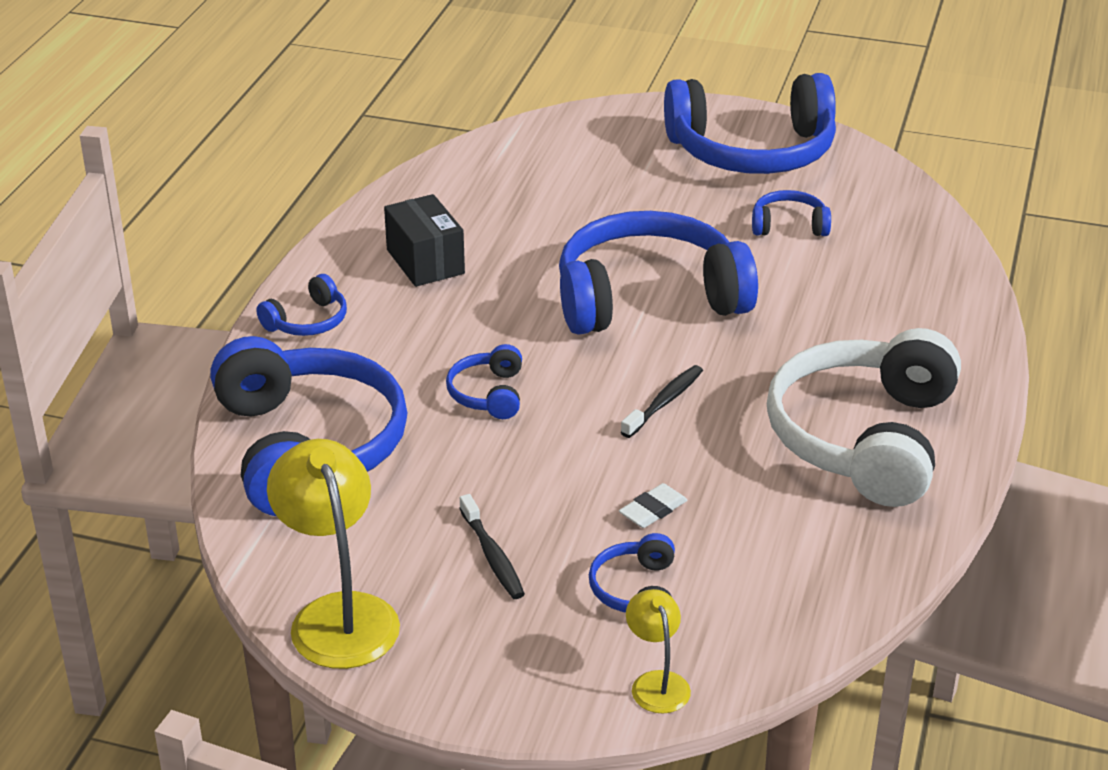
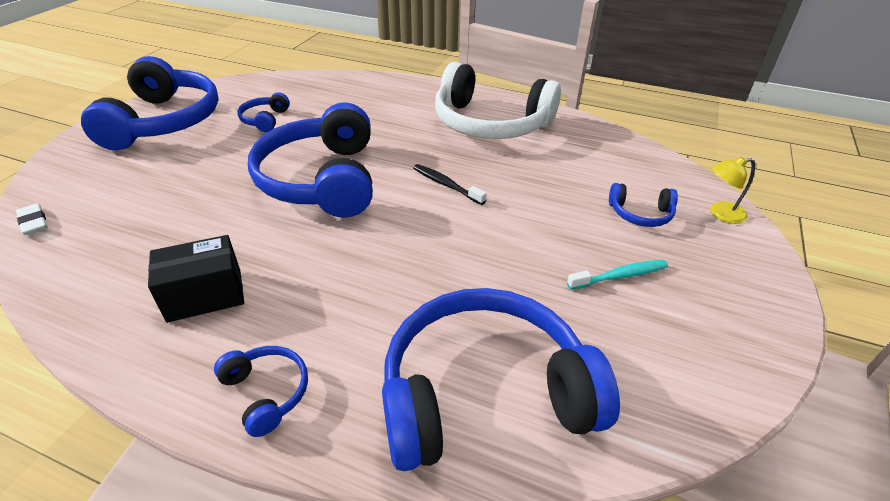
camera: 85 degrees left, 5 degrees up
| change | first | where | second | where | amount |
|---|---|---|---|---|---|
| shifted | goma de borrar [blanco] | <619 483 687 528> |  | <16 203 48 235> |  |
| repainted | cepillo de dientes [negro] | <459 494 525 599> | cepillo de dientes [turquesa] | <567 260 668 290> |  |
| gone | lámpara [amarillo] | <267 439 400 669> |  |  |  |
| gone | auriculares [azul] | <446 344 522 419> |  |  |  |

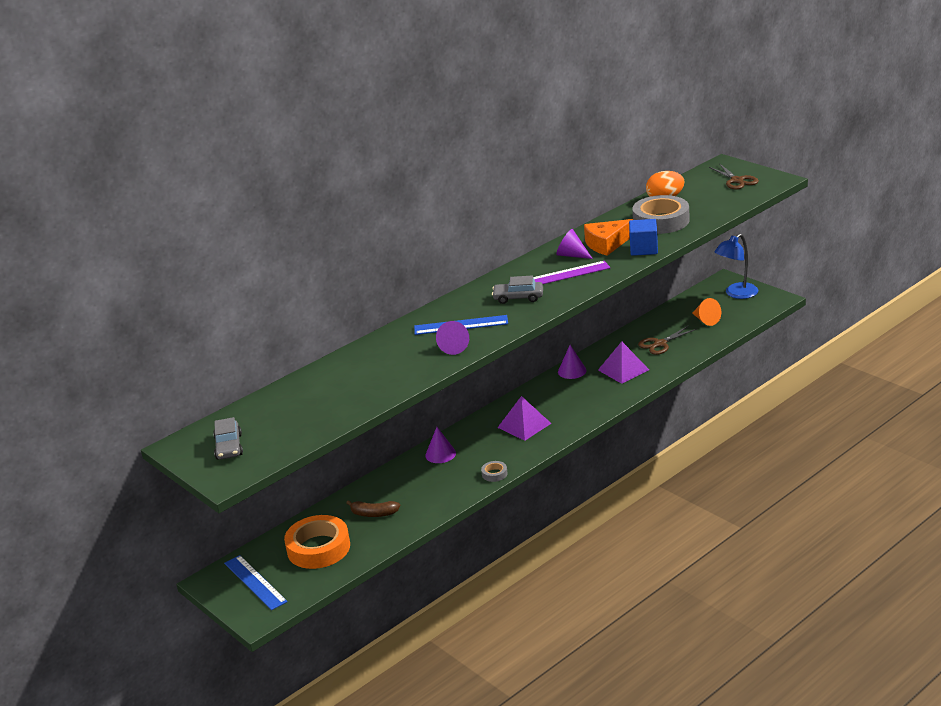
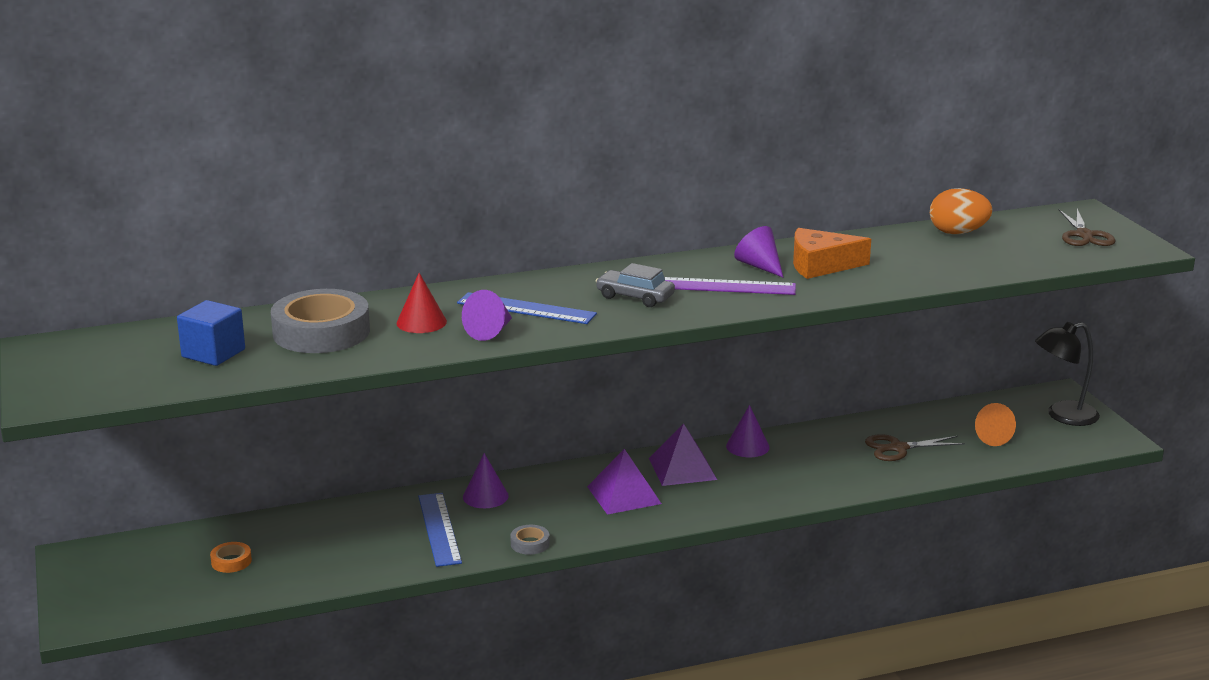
camera: 20 degrees right, 5 degrees down
| change | first | where | second | where | amount |
|---|---|---|---|---|---|
| shifted | cubo [azul] | <629 219 658 256> |  | <177 300 245 366> |  |
| scaled | cinta adhesiva [naranja] | <284 515 350 569> |  | <210 542 252 573> | x0.43 |
| shifted | cinta adhesiva [gris] | <632 195 690 234> |  | <271 289 370 353> |  |
| new |  |  | cono [rojo] | <397 273 447 333> |  |
| shifted | regla [azul] | <224 555 288 610> |  | <418 493 462 567> |  |
| shifted | pirámide [morado] | <598 342 649 384> |  | <649 424 717 486> |  |
| repainted | lámpara [azul] | <714 234 758 299> | lámpara [negro] | <1035 322 1100 426> |  |
| gone | coche [gris] | <213 417 243 459> |  |  |  |
| gone | plátano [marrón] | <346 500 400 517> |  |  |  |

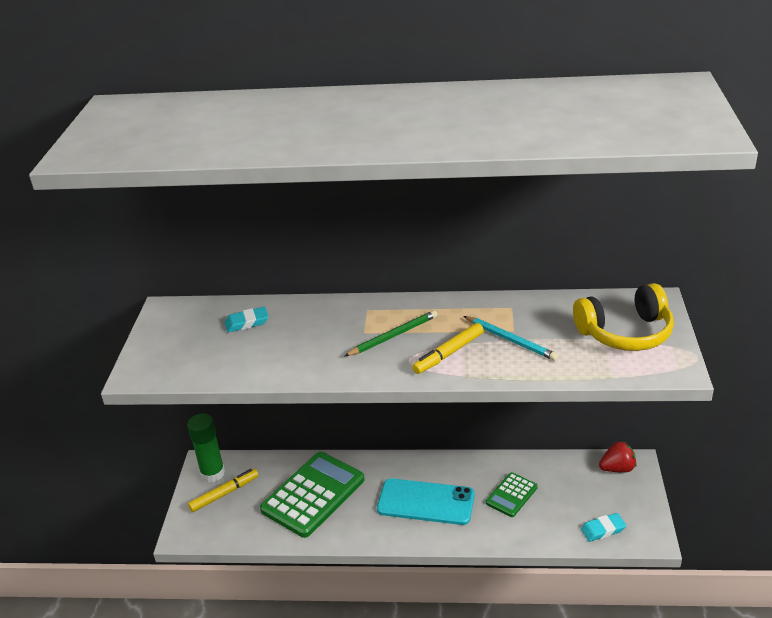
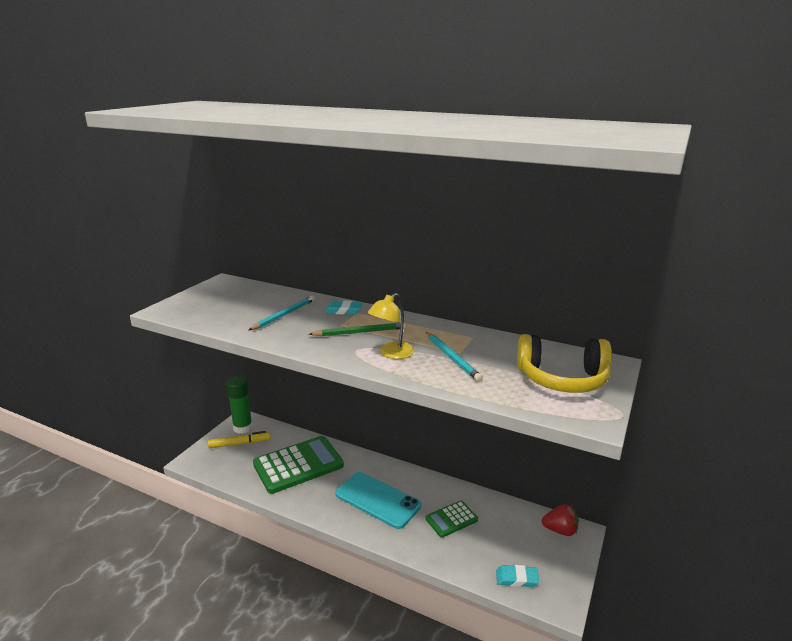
camera: 20 degrees right, 10 degrees down
| change | first | where | second | where | amount |
|---|---|---|---|---|---|
| new |  |  | lápiz [turquesa] | <249 296 315 330> |  |
| shifted | goma de borrar [turquesa] | <225 307 269 333> |  | <325 301 362 314> |  |
| swapped | rotulador [amarillo] | <412 323 484 374> | lámpara [amarillo] | <368 293 415 359> |  |

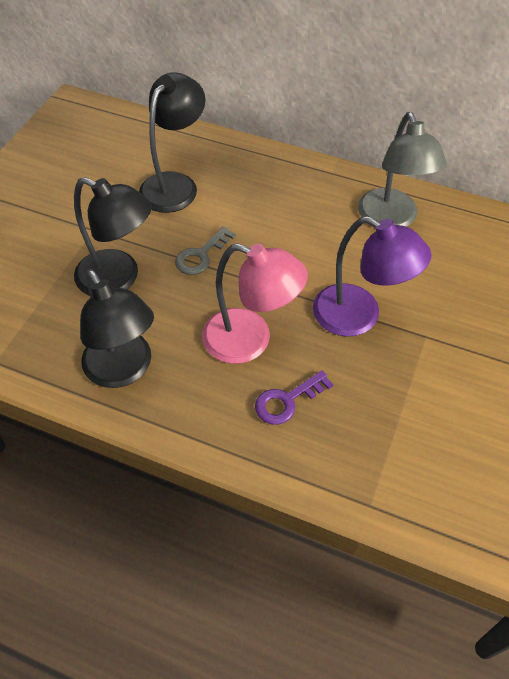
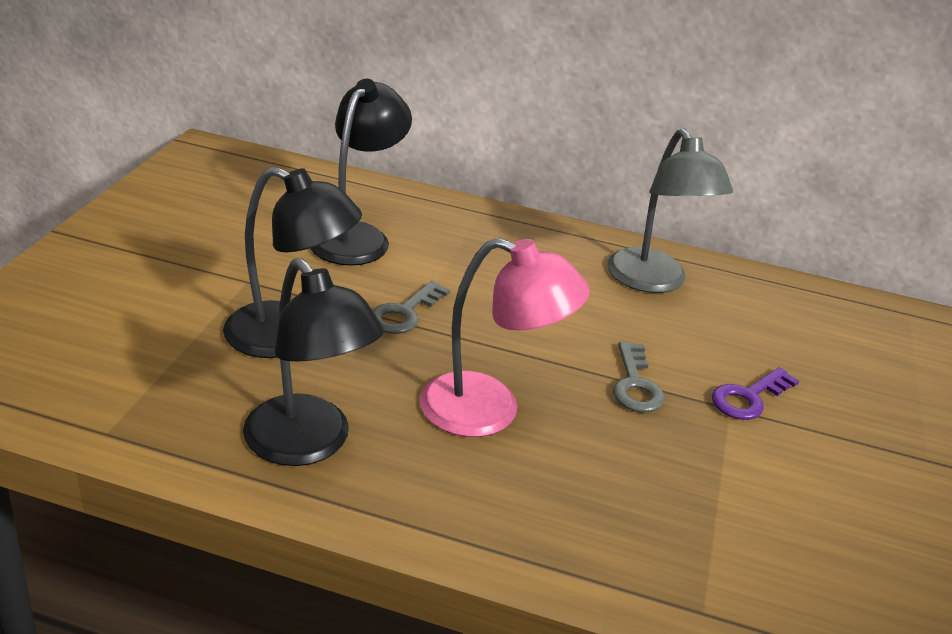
camera: 10 degrees left, 20 degrees down
| change | first | where | second | where | amount |
|---|---|---|---|---|---|
| swapped | lámpara [morado] | <313 216 432 337> | llave [gris] | <613 342 665 413> |  |
| shifted | llave [morado] | <255 370 333 425> |  | <712 367 799 420> |  |

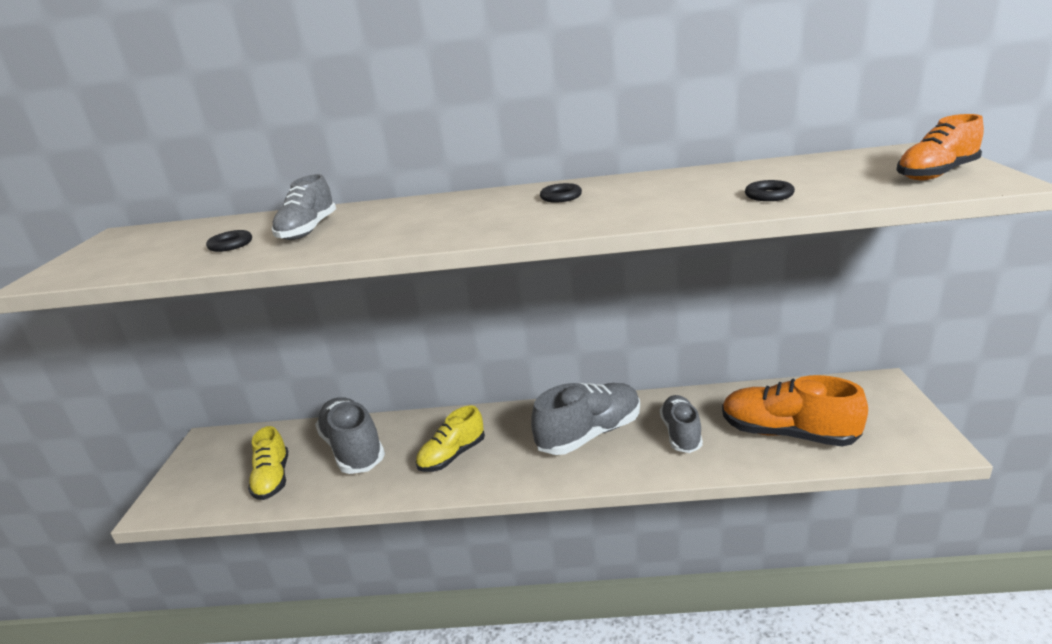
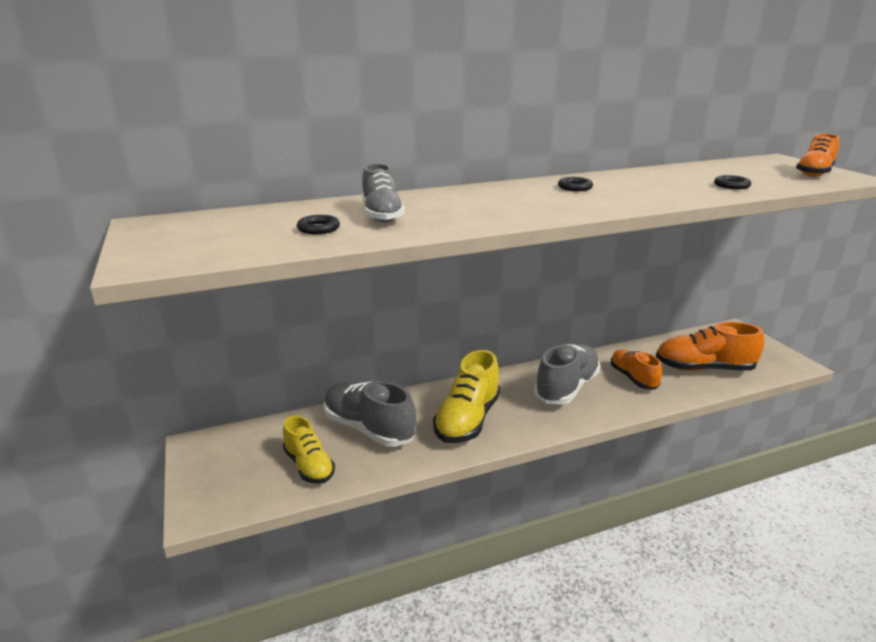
camera: 25 degrees left, 0 degrees up
| change | first | where | second | where | amount |
|---|---|---|---|---|---|
| scaled | zapato [amarillo] | <416 406 485 472> |  | <433 350 500 443> | x1.54 |
| repainted | zapato [gris] | <660 395 703 453> | zapato [naranja] | <611 349 662 390> |  |

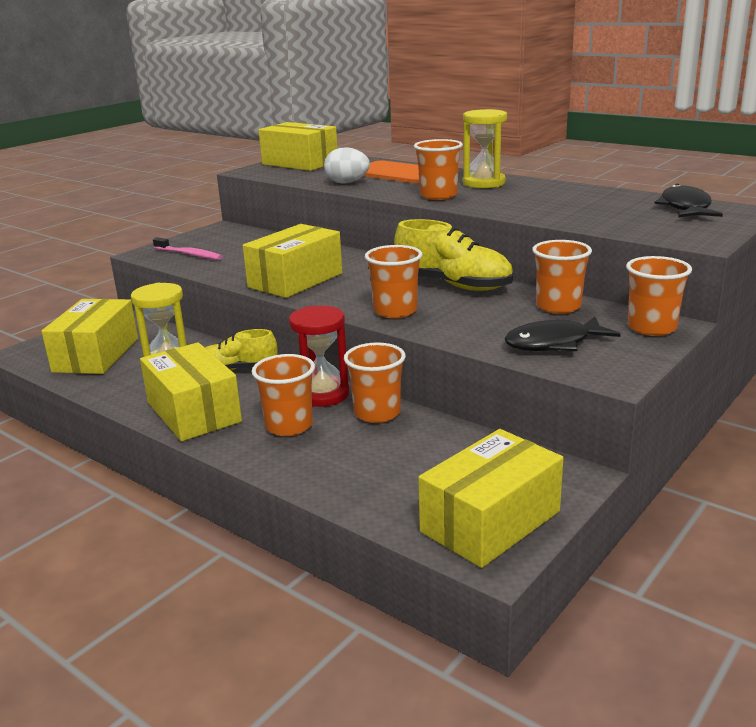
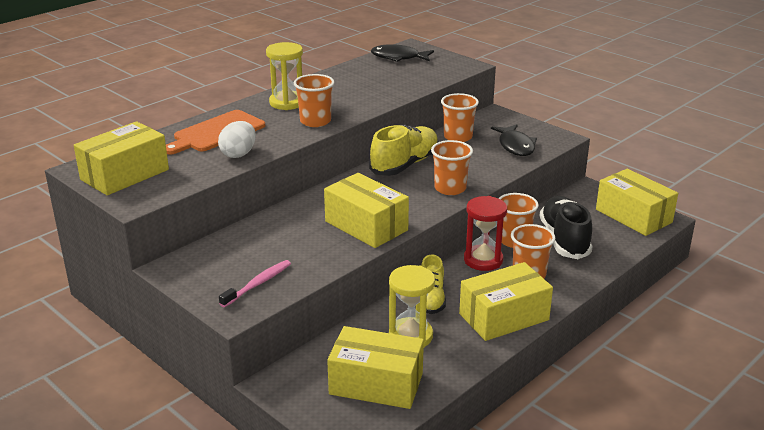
camera: 85 degrees left, 5 degrees up
| change | first | where | second | where | amount |
|---|---|---|---|---|---|
| new |  |  | zapato [negro] | <540 196 593 259> |  |
| gone | vaso [naranja] | <626 256 692 336> |  |  |  |

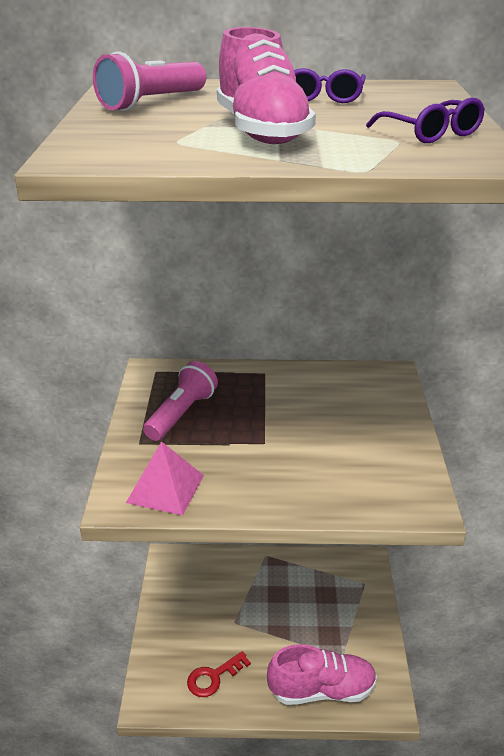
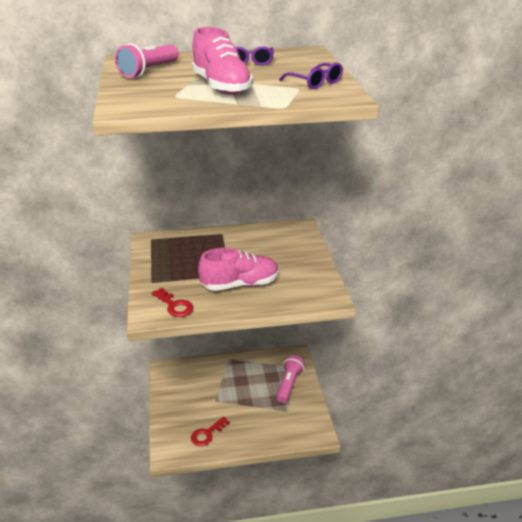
camera: 10 degrees left, 0 degrees up
| change | first | where | second | where | amount |
|---|---|---|---|---|---|
| swapped | pirámide [rosa] | <126 441 204 515> | llave [rojo] | <152 288 194 317> |  |
| shifted | zapato [rosa] | <267 644 377 705> |  | <198 247 279 291> |  |
| shifted | lámpara de mano [rosa] | <143 361 218 441> |  | <276 355 305 403> |  |

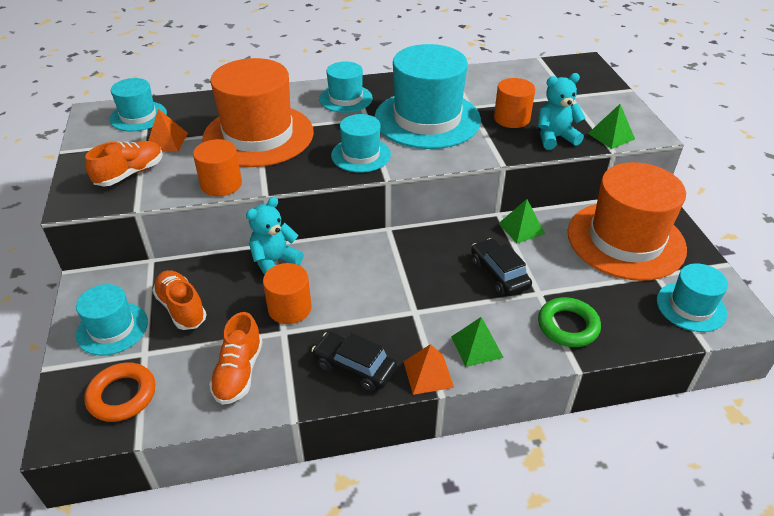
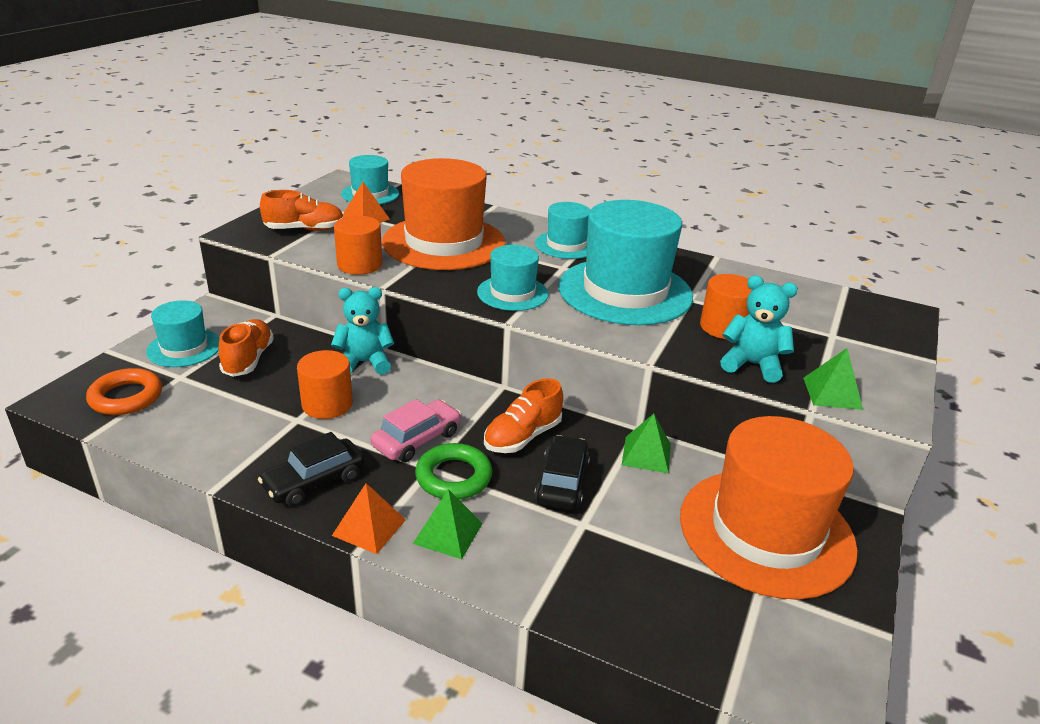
camera: 35 degrees right, 10 degrees down
| change | first | where | second | where | amount |
|---|---|---|---|---|---|
| rotated | coche [negro] | <312 332 397 391> |  | <258 432 365 506> | 105 degrees counterclockwise |
| new |  |  | coche [rosa] | <370 399 461 462> |  |
| shifted | anillo [verde] | <538 297 601 347> |  | <415 443 492 500> |  |
| shifted | zapato [naranja] | <209 312 263 405> |  | <484 378 563 453> |  |
| gone | sombrero [turquesa] | <657 263 728 332> |  |  |  |

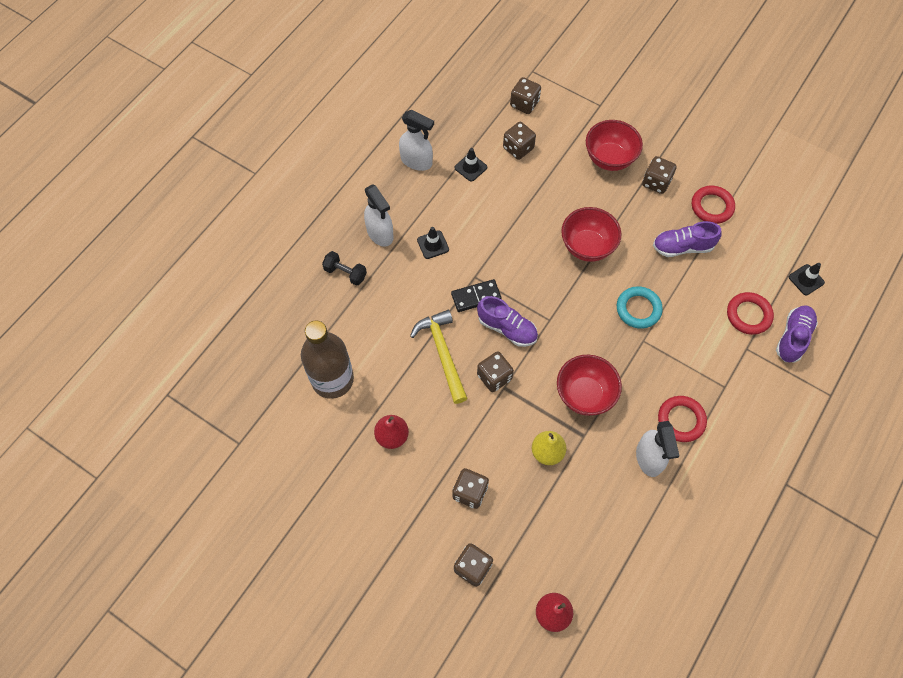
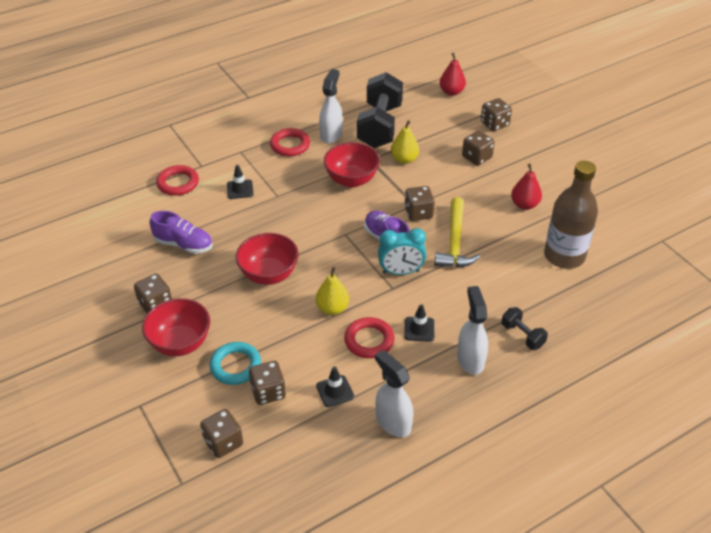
camera: 155 degrees left, 20 degrees down
| change | first | where | second | where | amount |
|---|---|---|---|---|---|
| shifted | anillo [turquesa] | <617 286 663 329> |  | <210 342 261 385> |  |
| shifted | cono de tráfico [negro] | <789 263 825 295> |  | <227 165 254 199> |  |
| new |  |  | pera [amarillo] | <315 267 349 315> |  |
| shifted | anillo [rojo] | <692 186 735 224> |  | <344 317 394 358> |  |
| new |  |  | mancuerna [negro] | <357 72 403 148> |  |
| swapped | ficha de dominó [negro] | <451 279 502 312> | despertador [turquesa] | <378 228 426 275> |  |
| gone | zapato [morado] | <776 305 818 362> |  |  |  |

